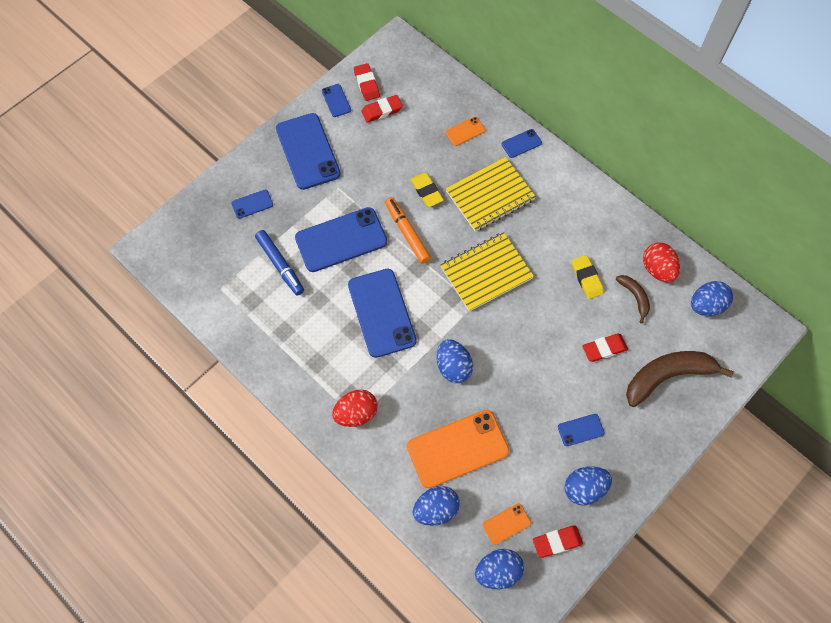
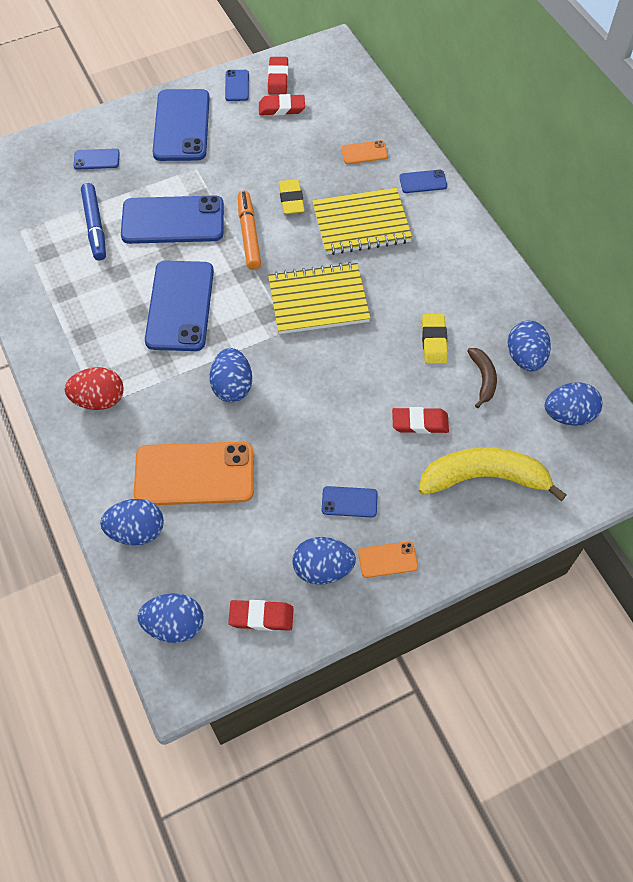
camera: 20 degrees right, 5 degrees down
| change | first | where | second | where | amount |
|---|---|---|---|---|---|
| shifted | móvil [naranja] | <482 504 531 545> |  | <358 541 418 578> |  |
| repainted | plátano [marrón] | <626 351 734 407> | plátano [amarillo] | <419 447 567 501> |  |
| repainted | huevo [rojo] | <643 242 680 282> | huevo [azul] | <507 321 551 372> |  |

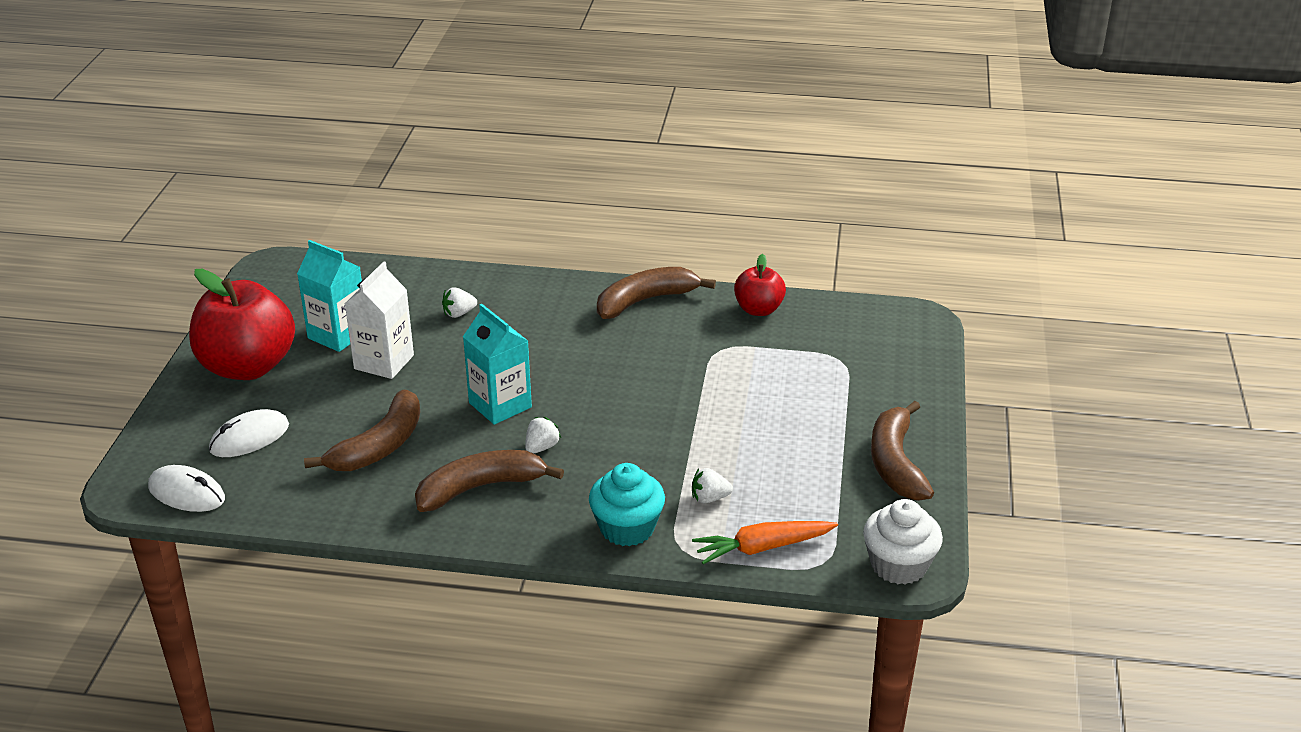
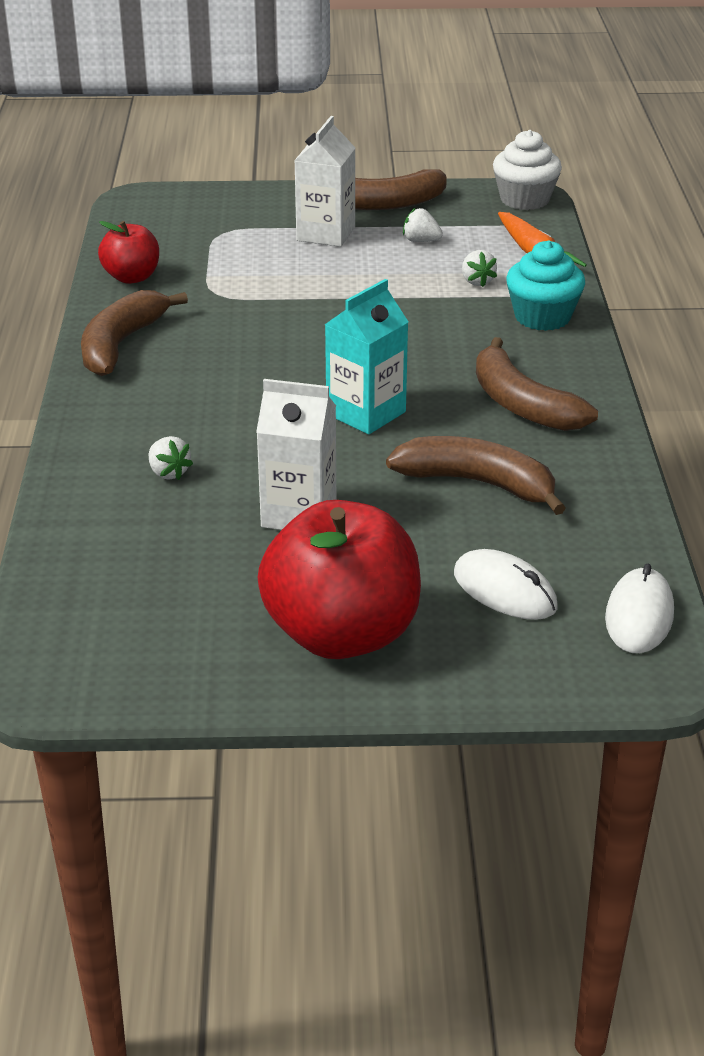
camera: 100 degrees left, 0 degrees up
| change | first | where | second | where | amount |
|---|---|---|---|---|---|
| rotated | plátano [marrón] | <597 267 716 319> |  | <81 290 188 376> | 60 degrees clockwise |
| new |  |  | cartón de leche [blanco] | <294 116 355 247> |  |
| shifted | fresa [blanco] | <525 417 561 454> |  | <403 208 443 242> |  |
| gone | cartón de leche [turquesa] | <297 240 362 352> |  |  |  |

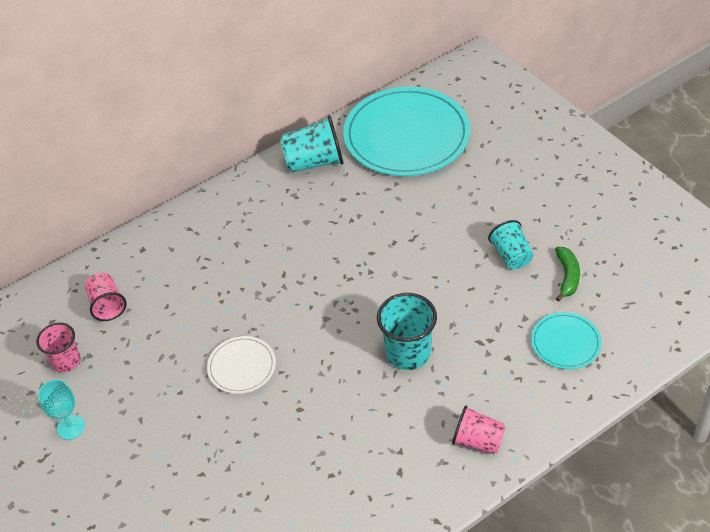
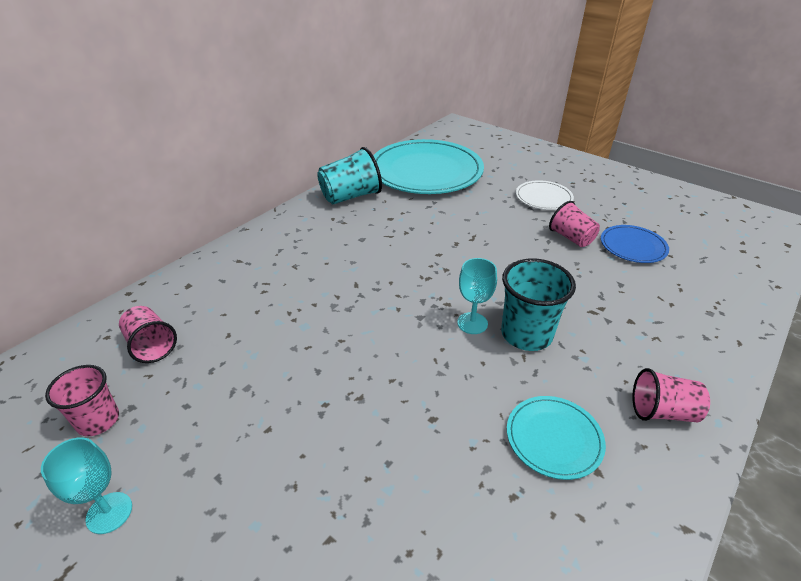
camera: 20 degrees left, 10 degrees down
| change | first | where | second | where | amount |
|---|---|---|---|---|---|
| new |  |  | copa [turquesa] | <457 258 497 334> |  |
| shifted | plato [turquesa] | <531 312 602 369> |  | <507 396 606 480> |  |
| shifted | plato [blanco] | <207 336 276 394> |  | <516 180 574 210> |  |
| repainted | vaso [turquesa] | <488 220 533 269> | vaso [rosa] | <549 201 600 247> |  |
| swapped | plátano [verde] | <555 247 580 302> | plato [azul] | <601 225 669 263> |  |

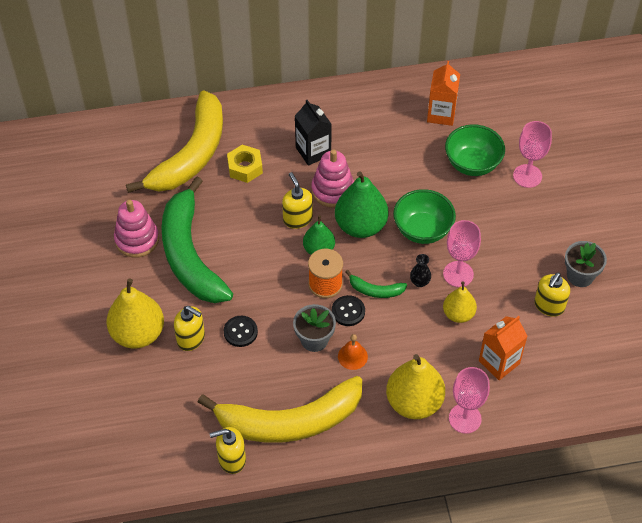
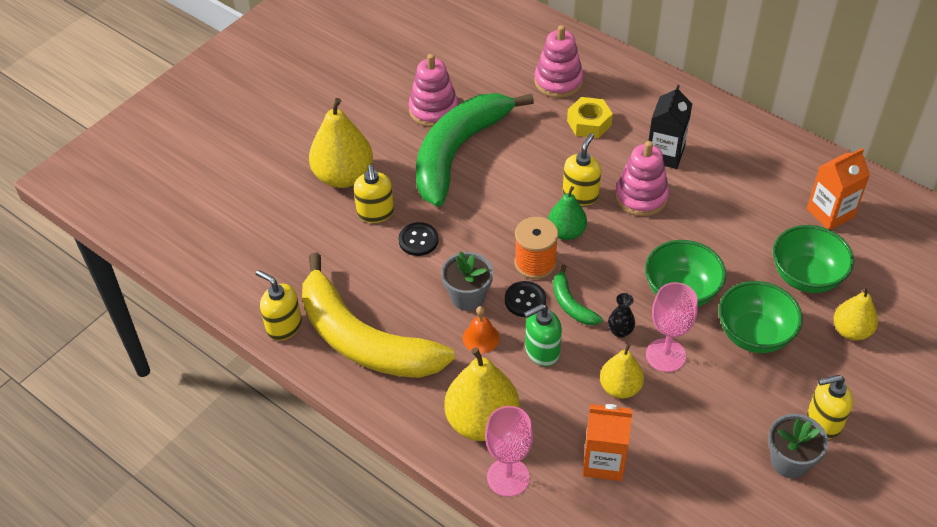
camera: 50 degrees right, 5 degrees down
| change | first | where | second | where | amount |
|---|---|---|---|---|---|
| new |  |  | dispensador de jabón [verde] | <524 304 562 366> |  |
| swapped | plátano [amarillo] | <126 90 223 193> | juguete apilable [rosa] | <534 25 583 98> |  |
| new |  |  | cuenco [verde] | <719 281 802 353> |  |
| shifted | dispensador de jabón [amarillo] | <534 273 570 317> |  | <807 375 853 439> |  |
| swapped | copa [rosa] | <513 121 552 188> | pera [amarillo] | <834 288 878 340> |  |
| gone | pera [verde] | <335 171 388 238> |  |  |  |

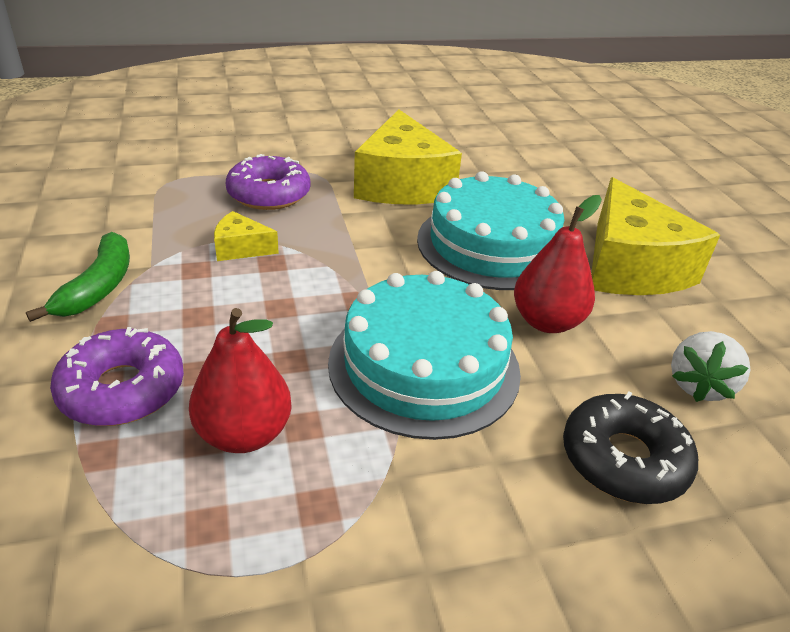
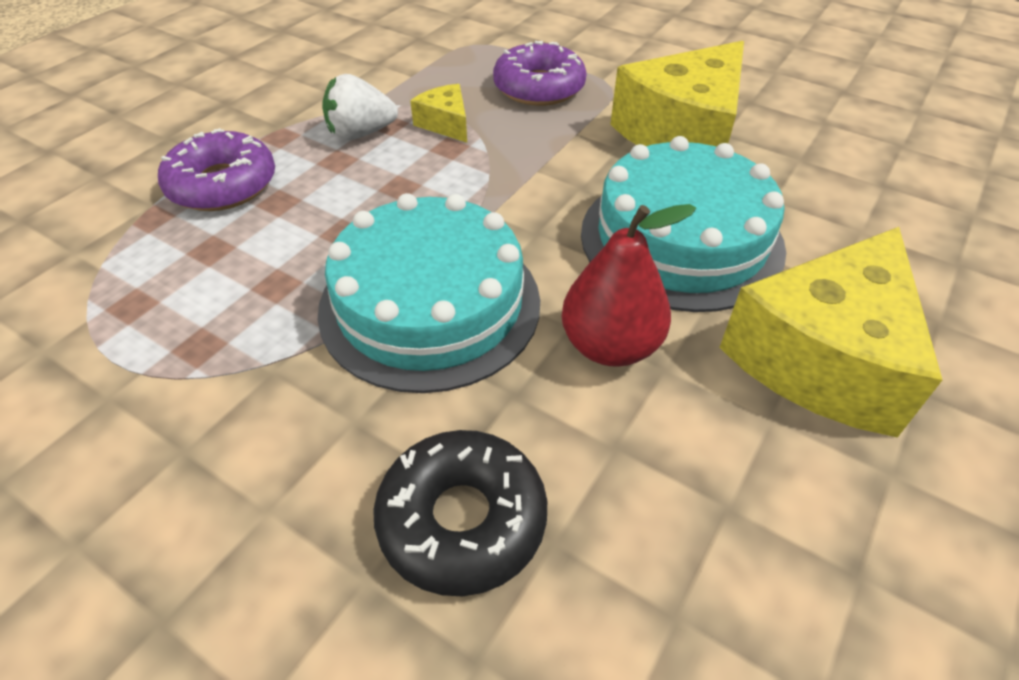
camera: 50 degrees right, 10 degrees up
| change | first | where | second | where | amount |
|---|---|---|---|---|---|
| shifted | fresa [blanco] | <671 331 750 402> |  | <322 74 398 140> |  |
| gone | plátano [verde] | <26 232 130 322> |  |  |  |
| gone | pera [rojo] | <189 308 292 453> |  |  |  |

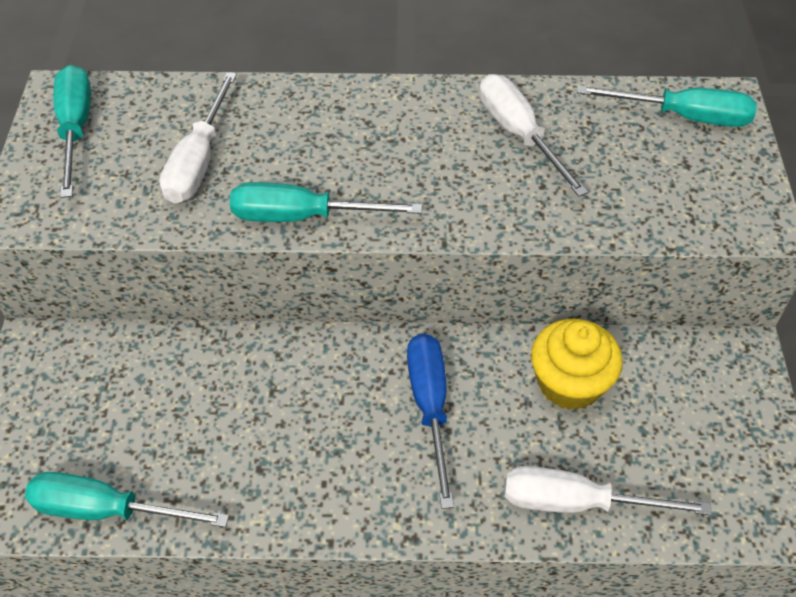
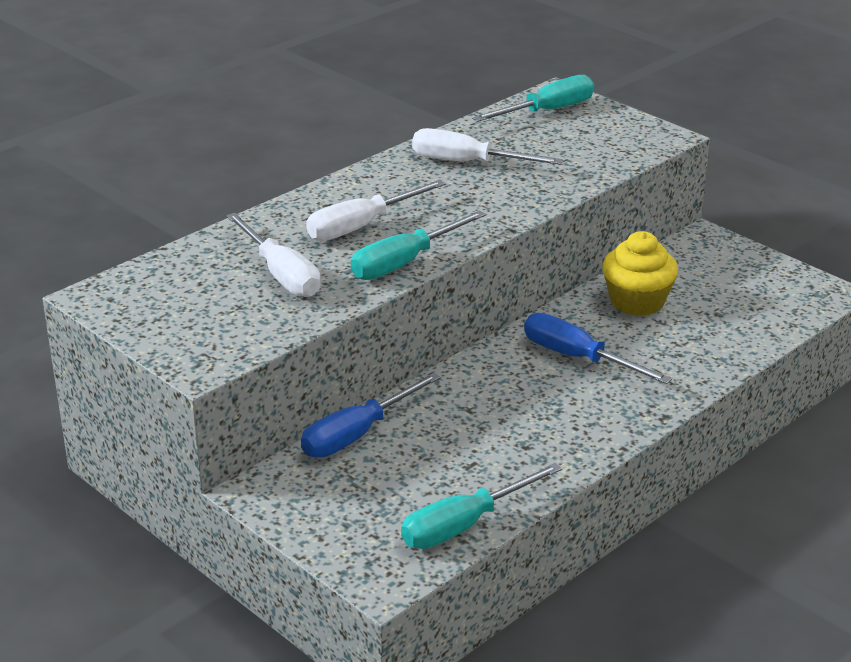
camera: 45 degrees left, 20 degrees down
| change | first | where | second | where | amount |
|---|---|---|---|---|---|
| new |  |  | destornillador [azul] | <301 373 441 458> |  |
| shifted | destornillador [blanco] | <505 466 712 515> |  | <306 180 446 241> |  |
| gone | destornillador [turquesa] | <53 65 91 198> |  |  |  |

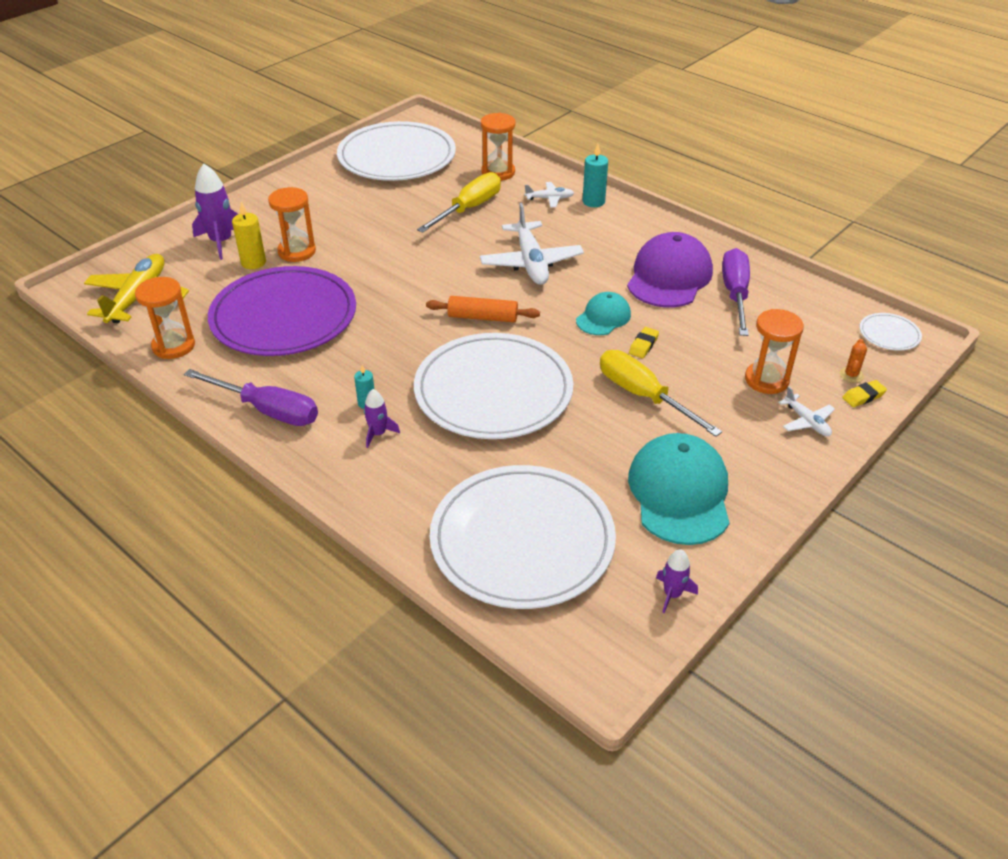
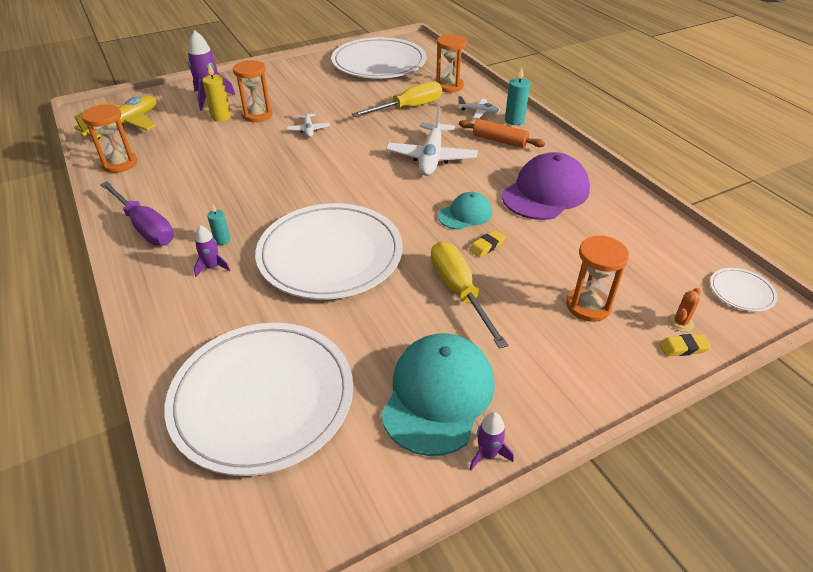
camera: 20 degrees right, 0 degrees up
| change | first | where | second | where | amount |
|---|---|---|---|---|---|
| shifted | avión [blanco] | <778 387 835 436> |  | <287 106 330 137> |  |
| shifted | rodillo [naranja] | <426 296 540 322> |  | <459 119 545 148> |  |
| shifted | cohete [morado] | <656 550 698 613> |  | <469 412 514 470> |  |
| gone | plato [morado] | <208 266 356 356> |  |  |  |
| gone | destornillador [morado] | <722 248 750 336> |  |  |  |

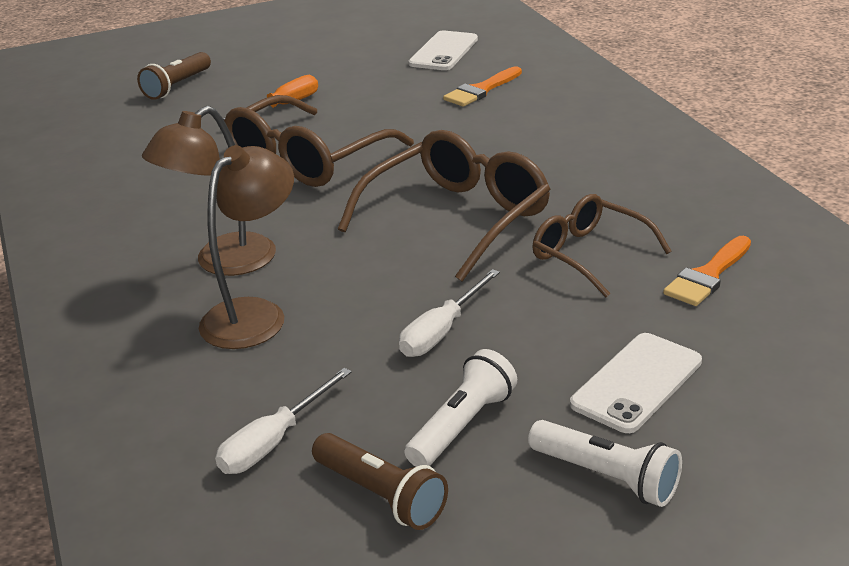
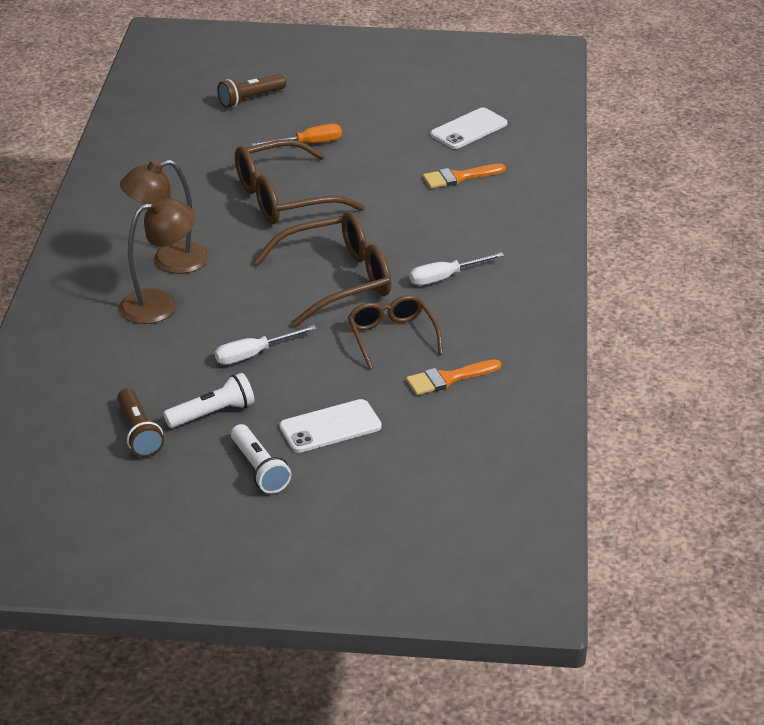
camera: 25 degrees right, 5 degrees up
| change | first | where | second | where | amount |
|---|---|---|---|---|---|
| shifted | destornillador [blanco] | <215 368 352 474> |  | <410 252 504 285> |  |

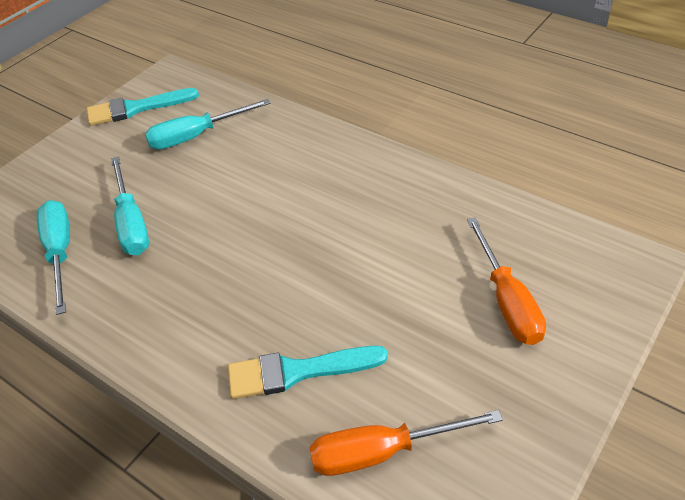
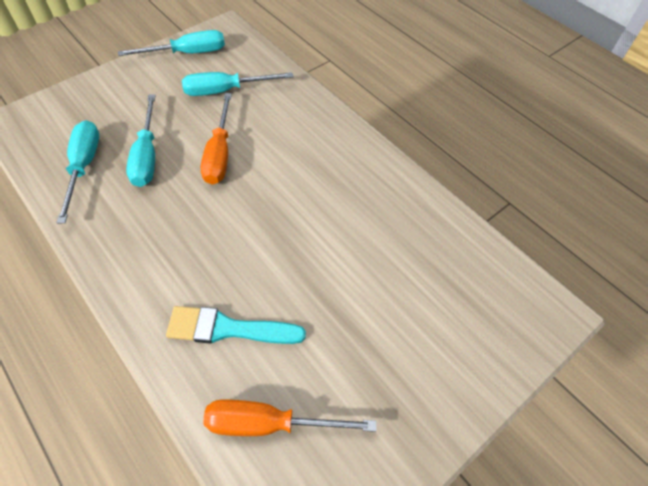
camera: 10 degrees right, 10 degrees up
| change | first | where | second | where | amount |
|---|---|---|---|---|---|
| swapped | pincel [turquesa] | <86 88 199 126> | destornillador [turquesa] | <118 30 225 56> |  |
| shifted | destornillador [naranja] | <467 217 546 345> |  | <201 93 232 185> |  |

